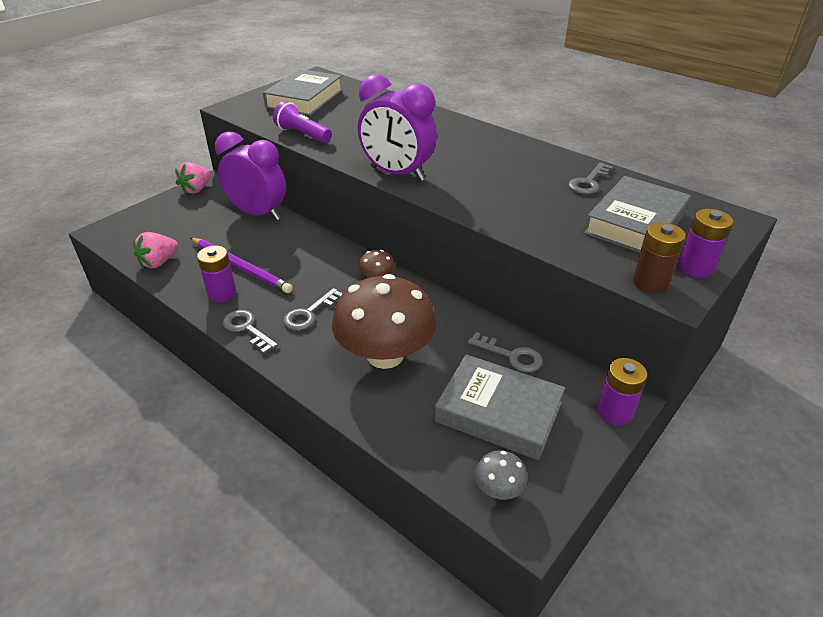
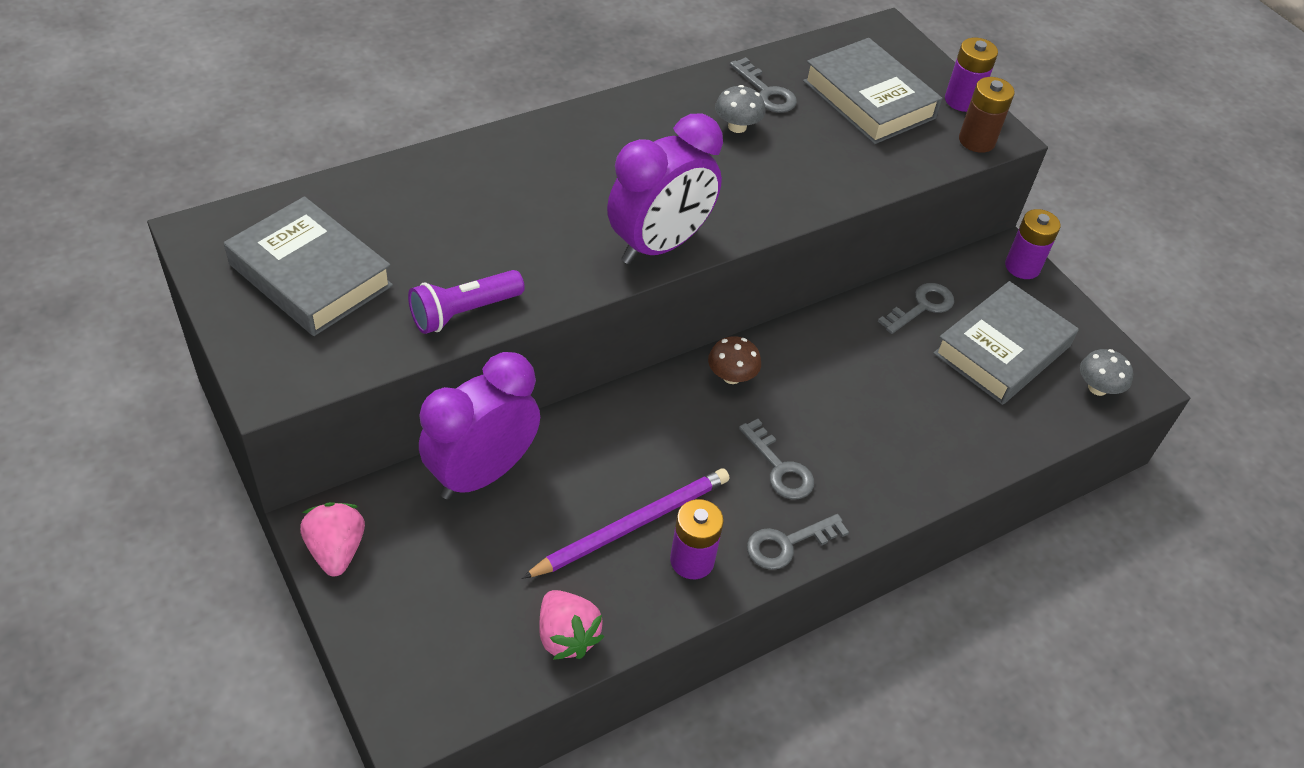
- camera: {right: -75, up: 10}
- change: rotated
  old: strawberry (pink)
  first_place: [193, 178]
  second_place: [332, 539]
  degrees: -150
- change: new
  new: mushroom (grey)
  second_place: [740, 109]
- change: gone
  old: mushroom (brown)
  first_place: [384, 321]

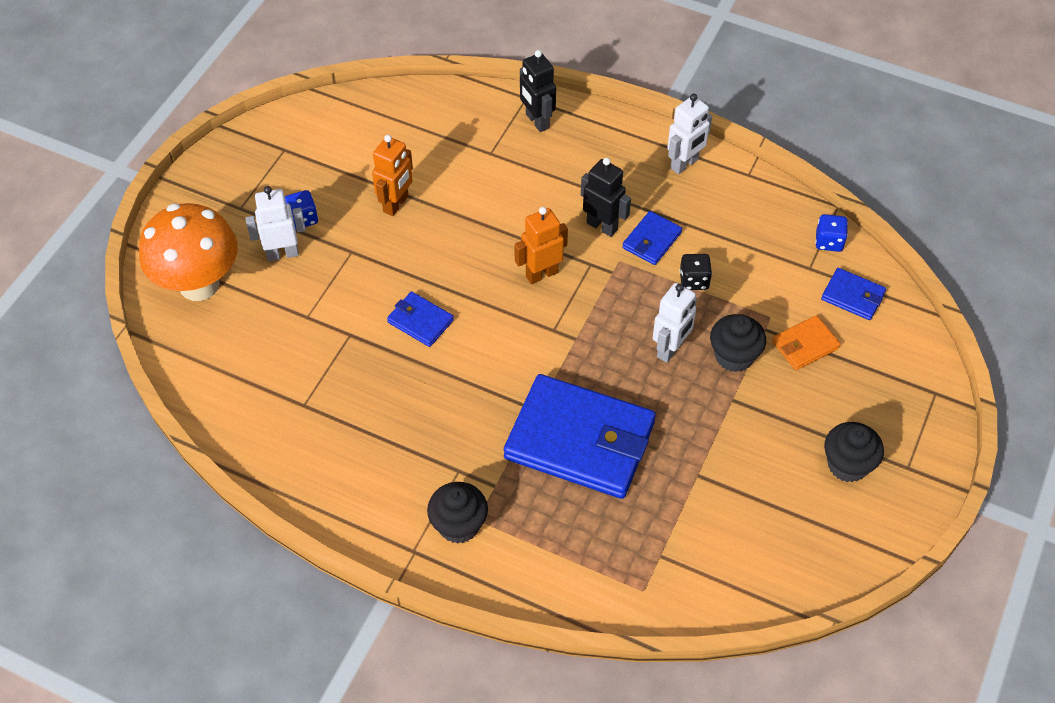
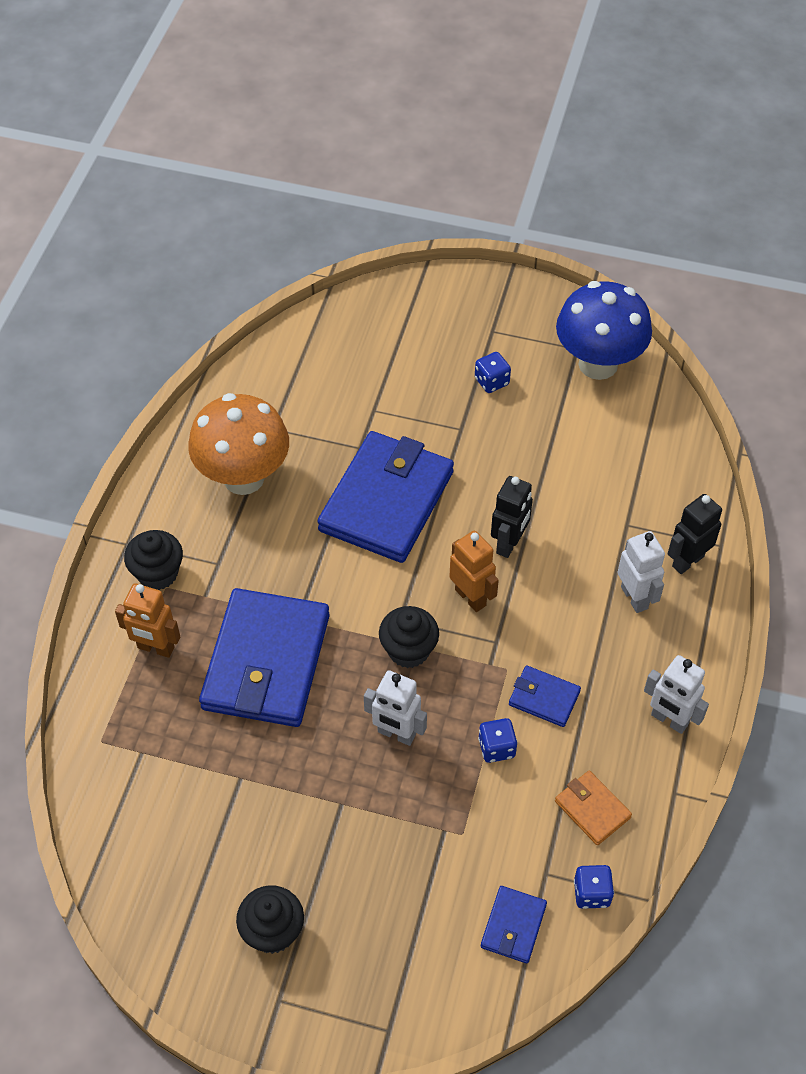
- camera: {right: 80, up: 0}
- change: shifted
  old: robot (orange)
  first_place: [392, 175]
  second_place: [147, 620]
- change: shifted
  old: mushroom (orange)
  first_place: [188, 252]
  second_place: [238, 444]
- change: scaled
  old: wallet (blue)
  first_place: [420, 319]
  second_place: [385, 497]
  factor: 2.24
- change: shifted
  old: cupcake (black)
  first_place: [738, 343]
  second_place: [409, 637]
- change: repainted
  old: dice (black)
  new: dice (blue)
  first_place: [695, 272]
  second_place: [498, 740]
- change: shifted
  old: robot (black)
  first_place: [606, 197]
  second_place: [512, 517]
- change: shifted
  old: wallet (orange)
  first_place: [806, 342]
  second_place: [593, 807]
- change: new
  new: mushroom (blue)
  second_place: [604, 330]
- change: shifted
  old: robot (white)
  first_place: [275, 223]
  second_place: [641, 572]

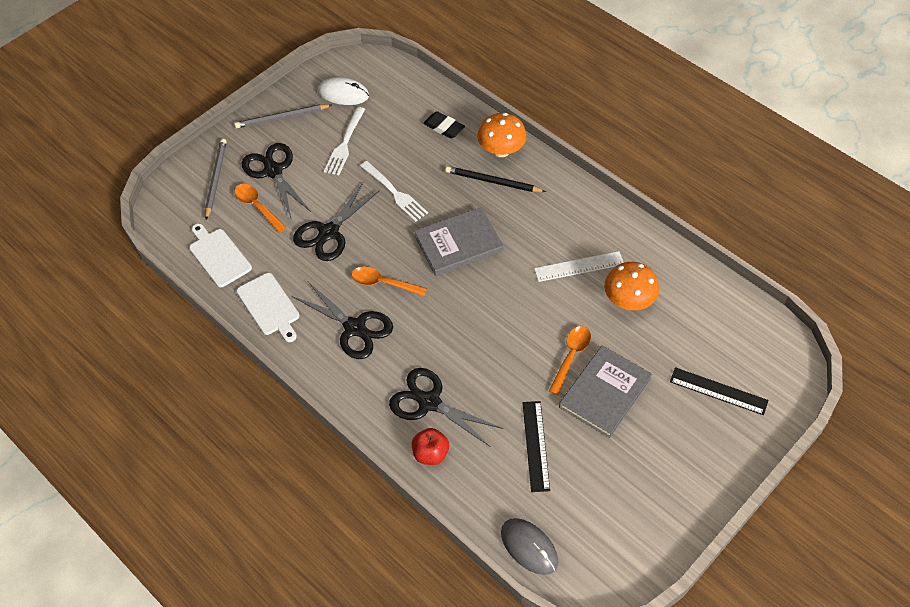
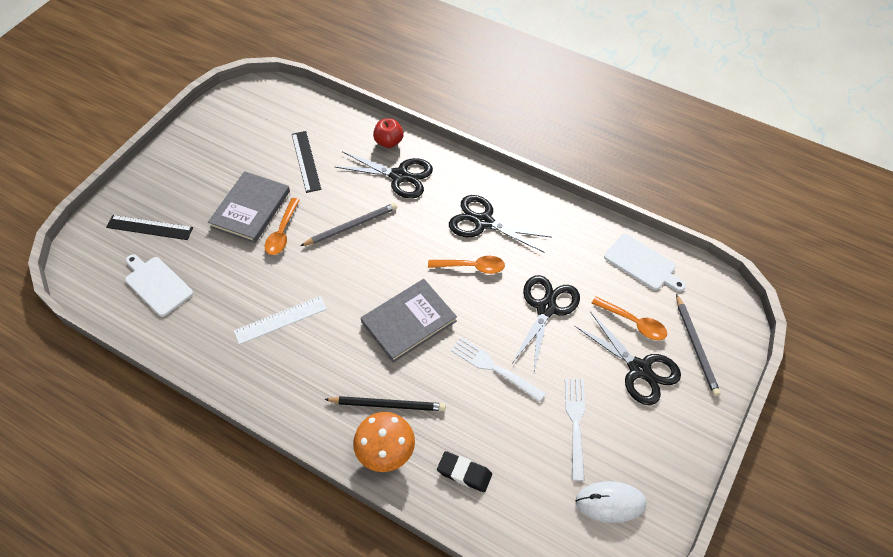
- camera: {right: 165, up: 0}
- change: shifted
  old: cutting board (white)
  first_place: [268, 307]
  second_place: [159, 285]
- change: shifted
  old: pencil (grey)
  first_place: [283, 116]
  second_place: [348, 224]
- change: gone
  old: mouse (grey)
  first_place: [529, 546]
- change: gone
  old: mushroom (orange)
  first_place: [631, 286]

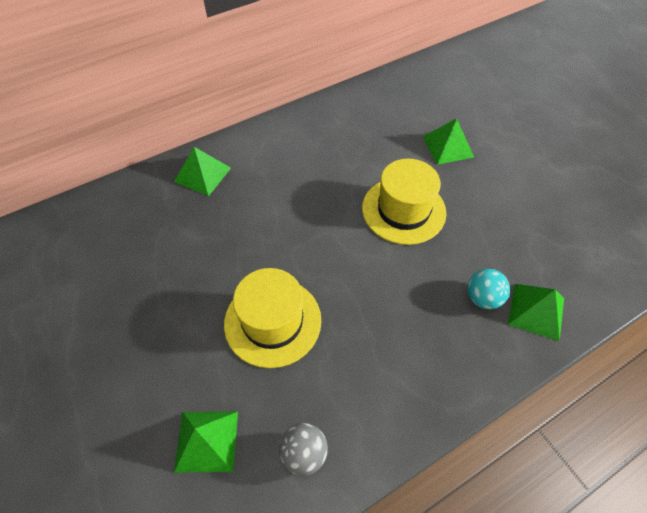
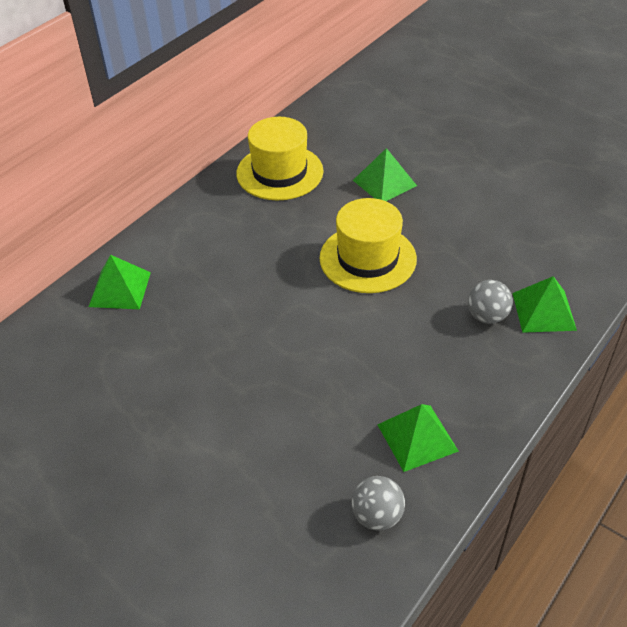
- camera: {right: -20, up: -10}
- change: shifted
  old: hat (yellow)
  first_place: [272, 318]
  second_place: [280, 158]
- change: shifted
  old: pyramid (green)
  first_place: [206, 442]
  second_place: [418, 438]
- change: repainted
  old: ball (turquoise)
  new: ball (grey)
  first_place: [488, 289]
  second_place: [490, 302]

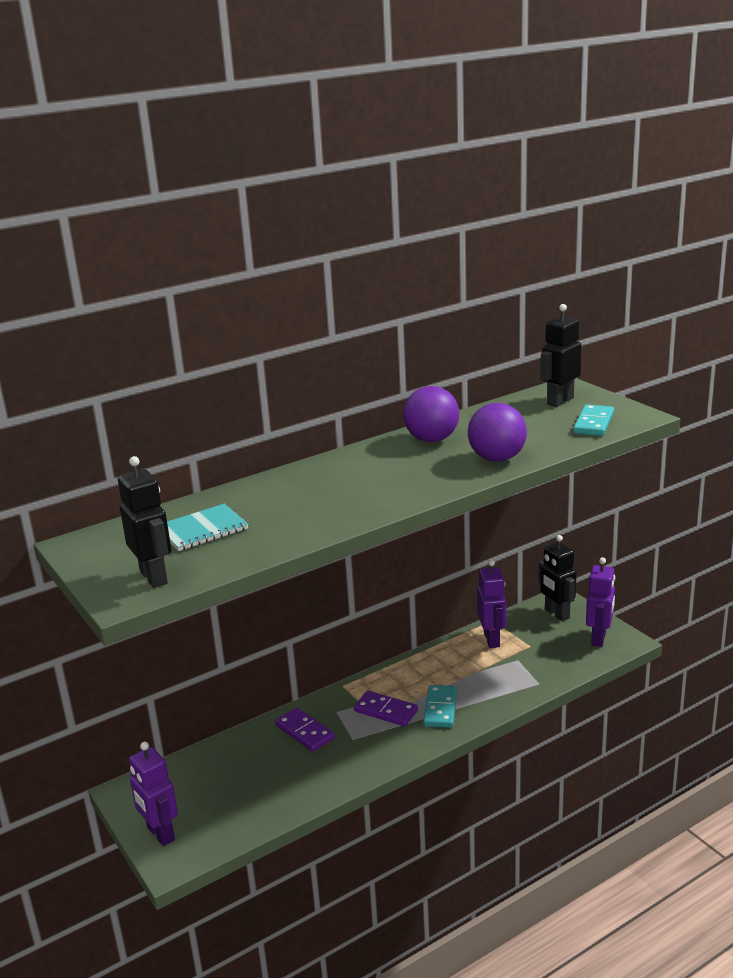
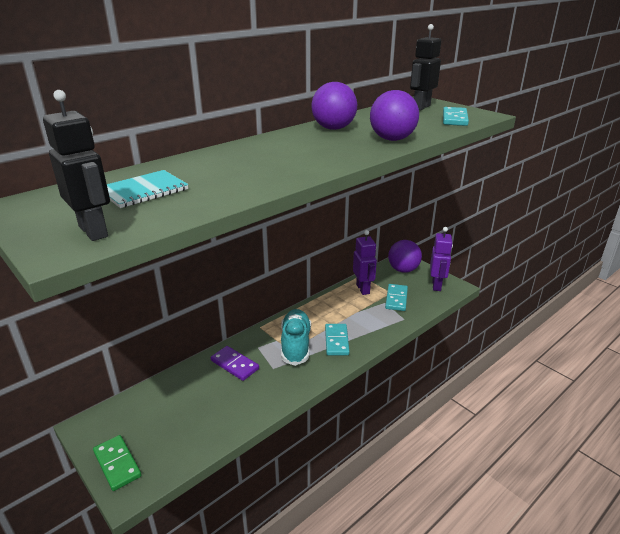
- camera: {right: -10, up: 5}
- change: swapped
  old: robot (purple)
  new: domino (green)
  first_place: [153, 794]
  second_place: [117, 463]
- change: swapped
  old: domino (purple)
  new: shoe (turquoise)
  first_place: [386, 708]
  second_place: [296, 337]
- change: new
  new: domino (turquoise)
  second_place: [396, 297]
- change: swapped
  old: robot (black)
  new: ball (purple)
  first_place: [557, 578]
  second_place: [405, 256]

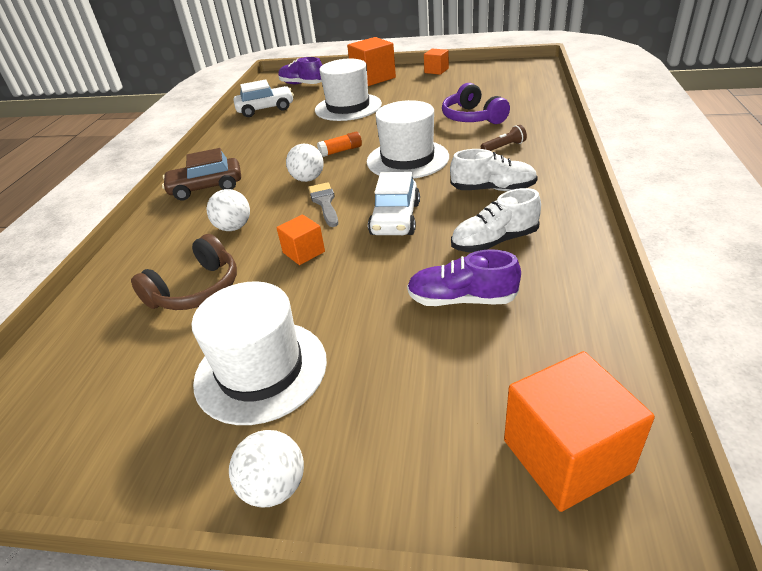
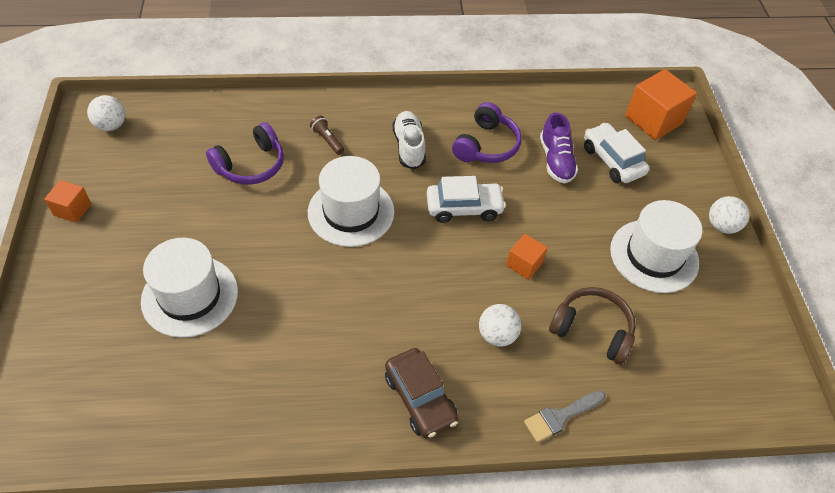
- camera: {right: -110, up: 15}
- change: shifted
  old: ball (white)
  first_place: [305, 163]
  second_place: [106, 113]
- change: swapped
  old: shoe (white)
  new: headphones (purple)
  first_place: [496, 220]
  second_place: [487, 132]
- change: shifted
  old: brush (grey)
  first_place: [323, 204]
  second_place: [564, 416]
- change: shifted
  old: car (white)
  first_place: [263, 98]
  second_place: [616, 153]
- change: gone
  old: shoe (purple)
  first_place: [300, 70]
- change: gone
  old: glue stick (orange)
  first_place: [339, 144]
- change: gone
  old: cube (orange)
  first_place: [371, 61]

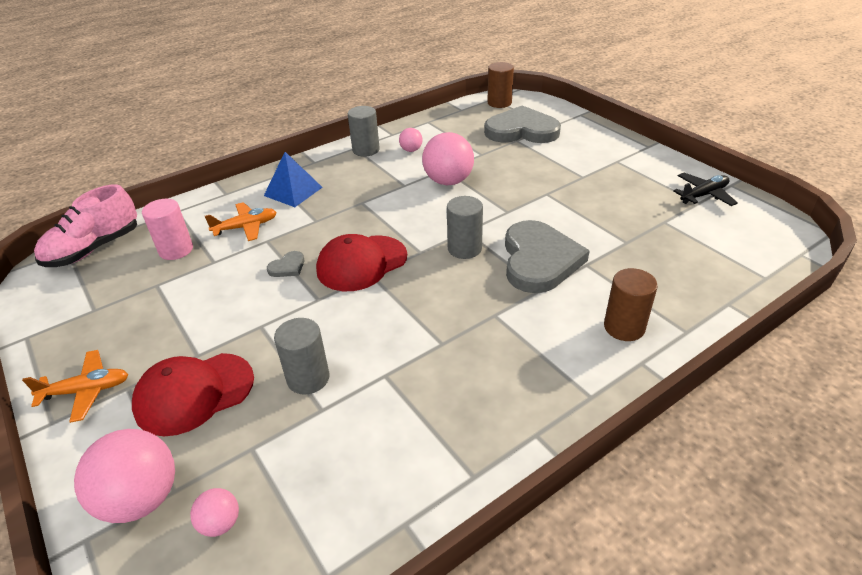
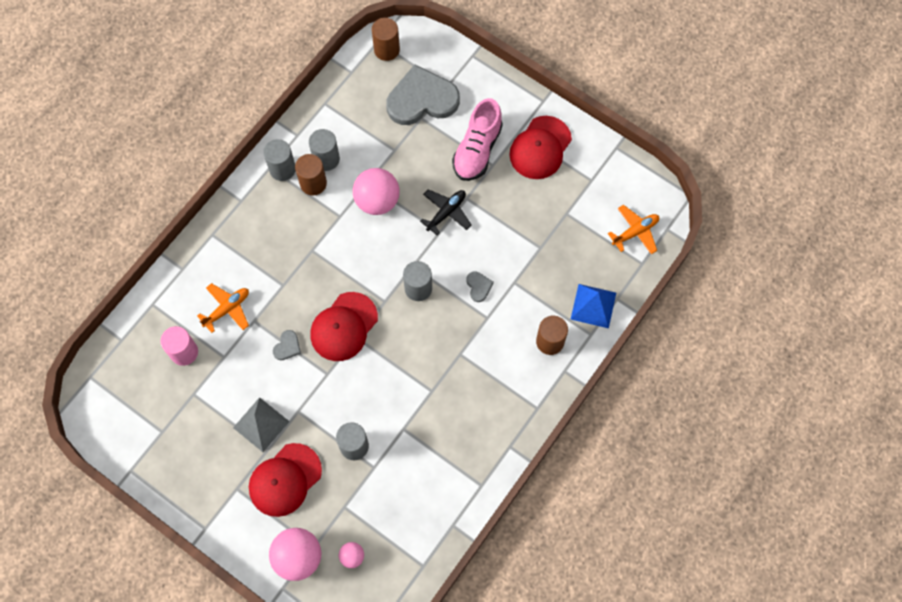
- camera: {right: -20, up: 30}
- change: new
  new: pyramid (grey)
  second_place: [261, 424]
- change: new
  new: cylinder (brown)
  second_place: [311, 175]
- change: swapped
  old: ball (pink)
  new: cylinder (grey)
  first_place: [410, 140]
  second_place: [324, 150]
- change: shifted
  old: plane (black)
  first_place: [705, 189]
  second_place: [445, 213]
- change: shifted
  old: shoe (pink)
  first_place: [85, 225]
  second_place: [477, 139]
- change: scaled
  old: heart (grey)
  first_place: [547, 256]
  second_place: [480, 286]
  factor: 0.41
- change: new
  new: cap (red)
  second_place: [540, 147]
- change: shifted
  old: pyramid (blue)
  first_place: [293, 179]
  second_place: [593, 306]
- change: shifted
  old: plane (orange)
  first_place: [75, 386]
  second_place: [633, 229]

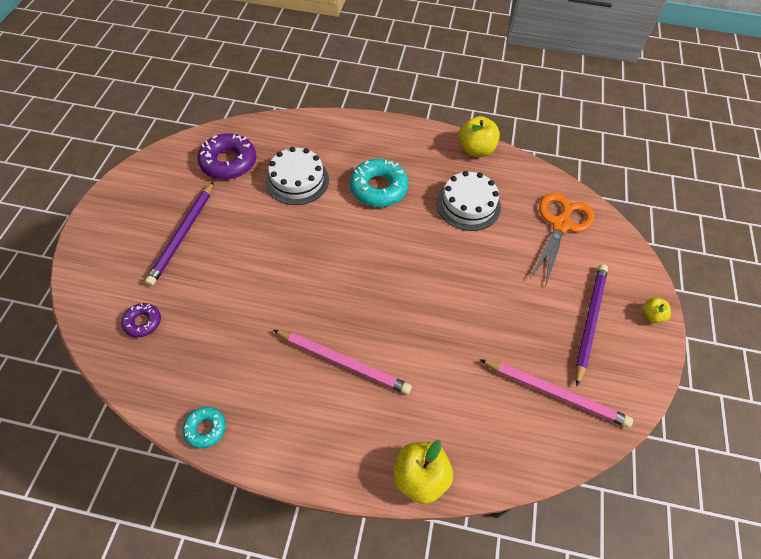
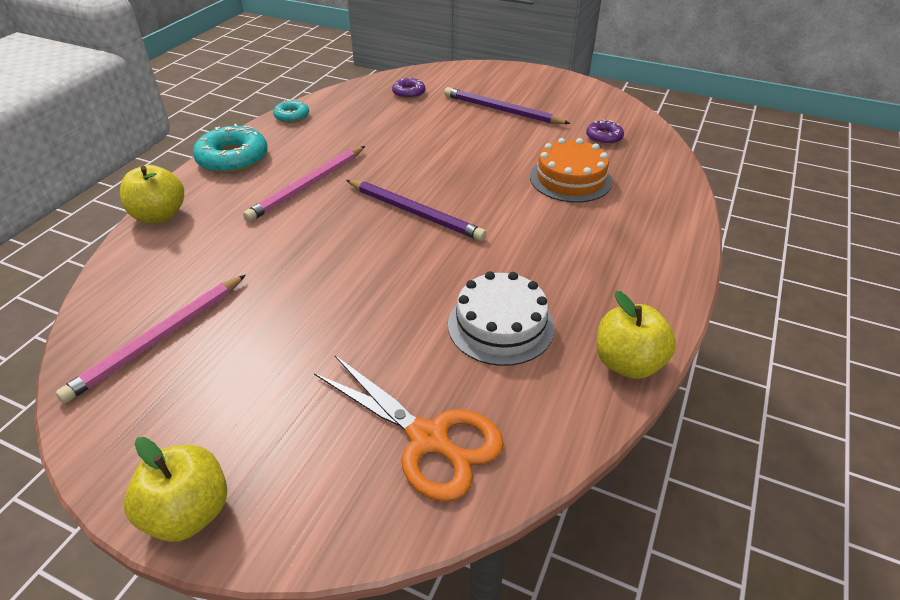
- camera: {right: 105, up: -15}
- change: scaled
  old: apple (yellow)
  first_place: [656, 310]
  second_place: [175, 489]
  factor: 1.85
- change: shifted
  old: donut (turquoise)
  first_place: [379, 183]
  second_place: [230, 148]
- change: shifted
  old: pencil (purple)
  first_place: [591, 325]
  second_place: [416, 210]
- change: repainted
  old: cake (white)
  new: cake (orange)
  first_place: [297, 176]
  second_place: [571, 170]
- change: scaled
  old: donut (purple)
  first_place: [227, 156]
  second_place: [605, 132]
  factor: 0.54

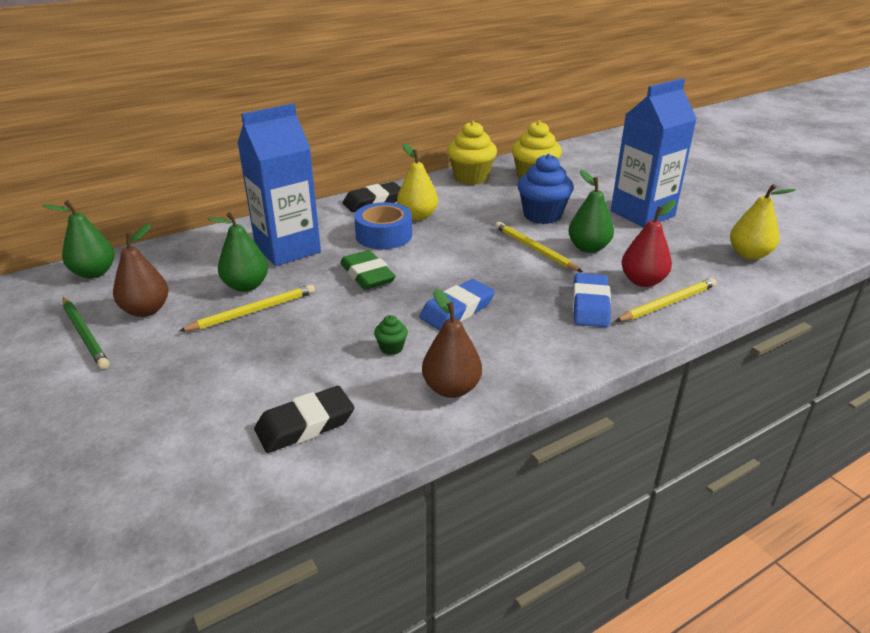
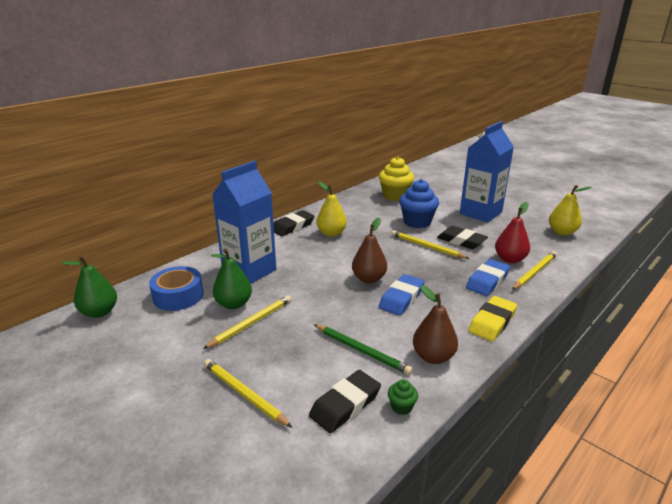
- camera: {right: -15, up: -5}
- change: shifted
  old: tape (blue)
  first_place: [383, 225]
  second_place: [176, 288]
- change: new
  new: pencil (yellow)
  second_place: [248, 393]
- change: shifted
  old: pencil (green)
  first_place: [86, 333]
  second_place: [363, 349]
- change: shifted
  old: pear (brown)
  first_place: [140, 270]
  second_place: [369, 250]
- change: shifted
  old: cupcake (green)
  first_place: [391, 335]
  second_place: [403, 397]
- change: swapped
  old: pear (green)
  new: eraser (black)
  first_place: [591, 211]
  second_place: [462, 237]
- change: rotated
  old: eraser (blue)
  first_place: [592, 300]
  second_place: [488, 277]
  degrees: 45
- change: new
  new: eraser (yellow)
  second_place: [492, 319]
- change: gone
  old: eraser (green)
  first_place: [368, 270]
- change: gone
  old: cupcake (yellow)
  first_place: [472, 153]

